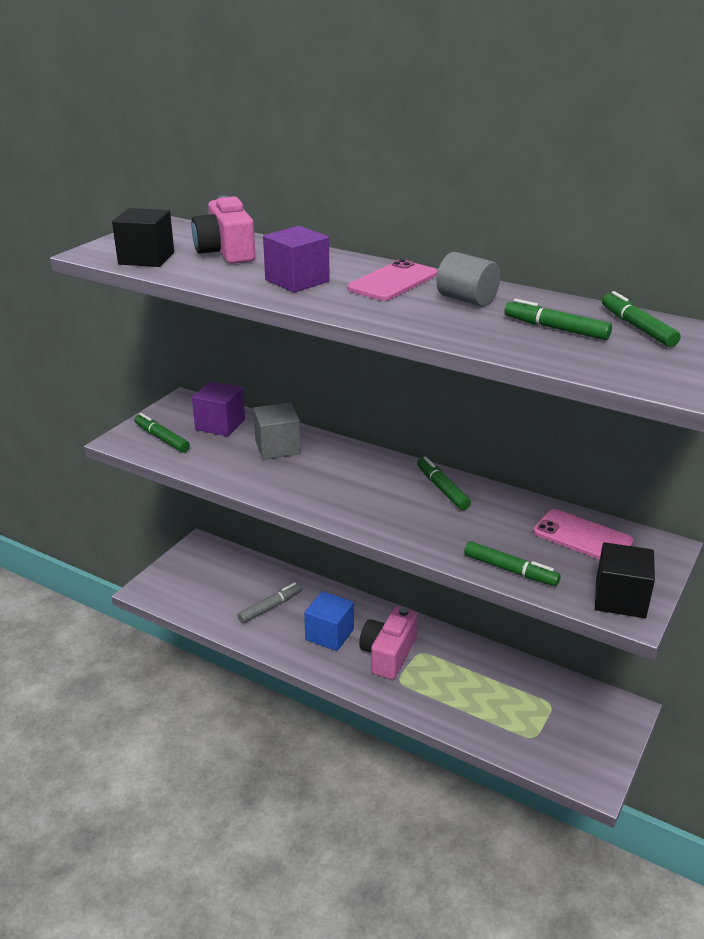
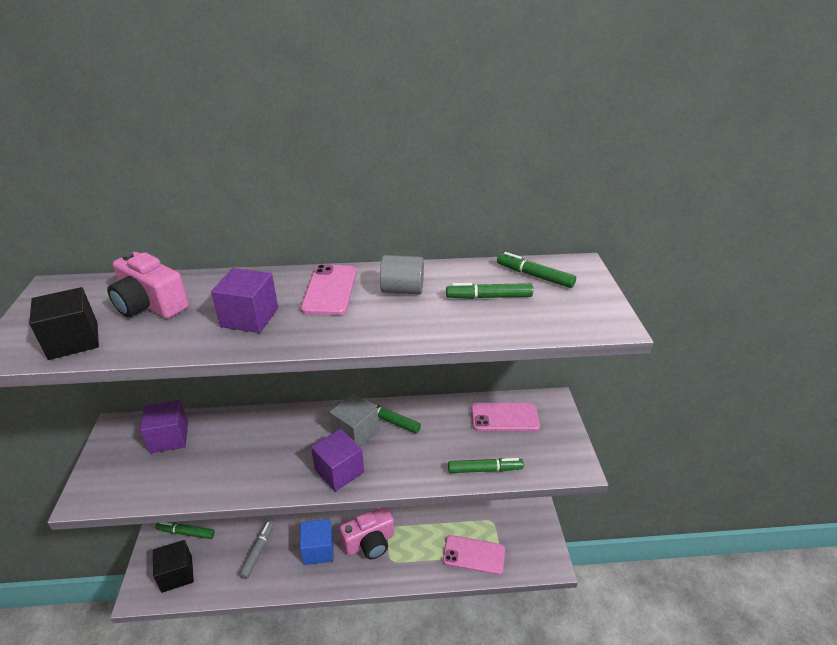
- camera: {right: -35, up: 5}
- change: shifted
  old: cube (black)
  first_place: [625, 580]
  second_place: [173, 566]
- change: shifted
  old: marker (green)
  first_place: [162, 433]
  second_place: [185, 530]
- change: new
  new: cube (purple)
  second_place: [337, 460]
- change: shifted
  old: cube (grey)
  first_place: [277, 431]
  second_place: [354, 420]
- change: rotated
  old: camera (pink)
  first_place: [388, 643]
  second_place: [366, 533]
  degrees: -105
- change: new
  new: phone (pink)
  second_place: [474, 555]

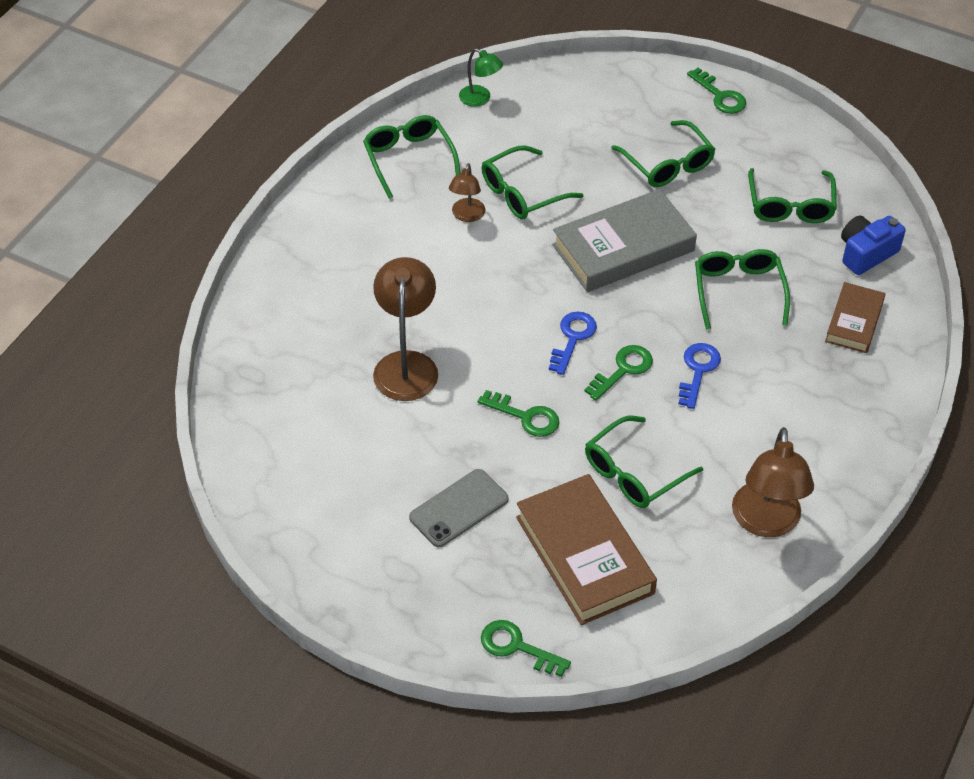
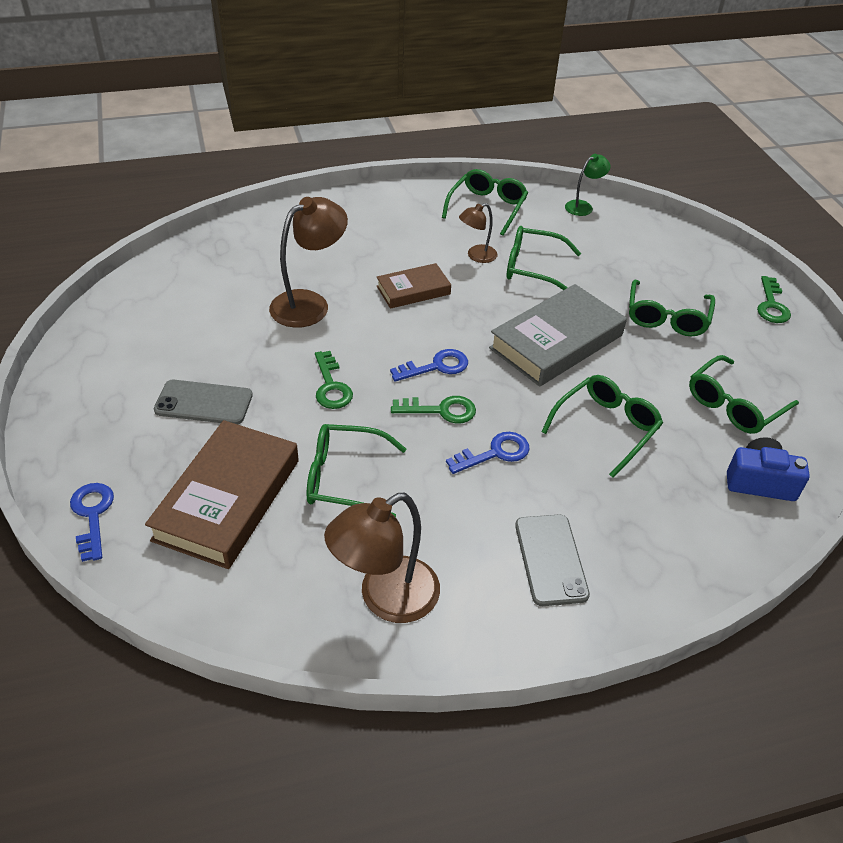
- camera: {right: 45, up: -5}
- change: repainted
  old: key (green)
  new: key (blue)
  first_place: [526, 648]
  second_place: [92, 522]
- change: shifted
  old: book (brown)
  first_place: [855, 317]
  second_place: [414, 286]
- change: rotated
  old: book (grey)
  first_place: [624, 240]
  second_place: [558, 335]
  degrees: -60
- change: new
  new: phone (grey)
  second_place: [552, 560]
- change: rotated
  old: lamp (green)
  first_place: [481, 77]
  second_place: [587, 185]
  degrees: -120

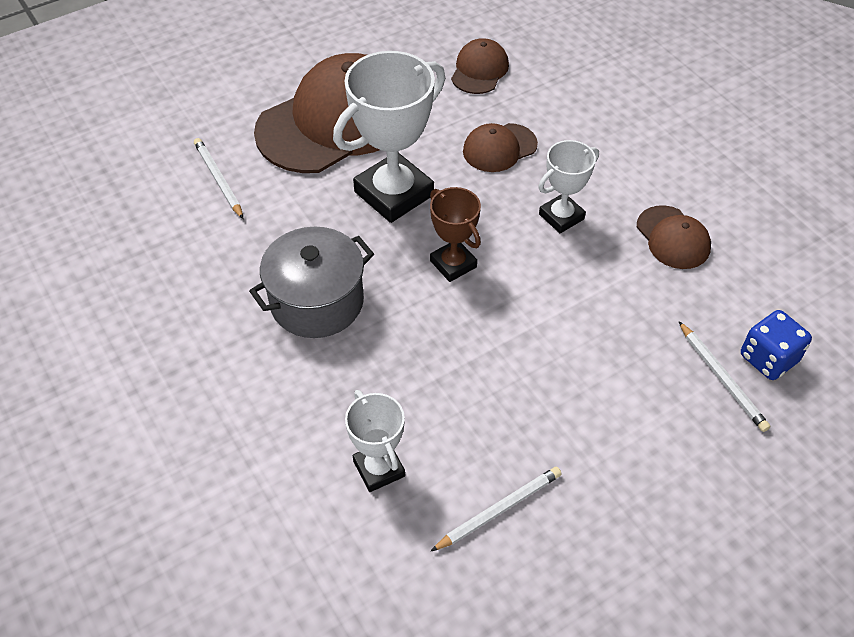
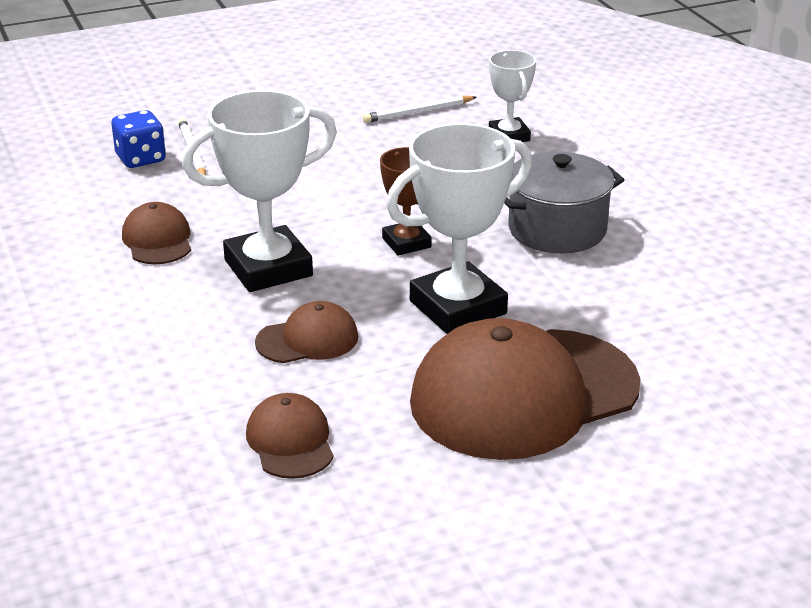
- camera: {right: -170, up: -20}
- change: scaled
  old: trophy (white)
  first_place: [568, 186]
  second_place: [259, 191]
  factor: 1.78
- change: rotated
  old: cap (brown)
  first_place: [480, 66]
  second_place: [290, 436]
  degrees: 135
- change: gone
  old: pencil (white)
  first_place: [218, 178]

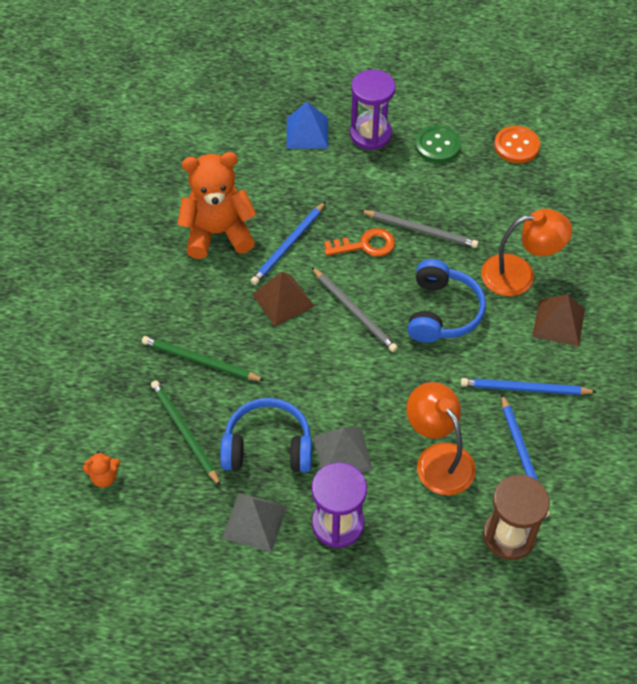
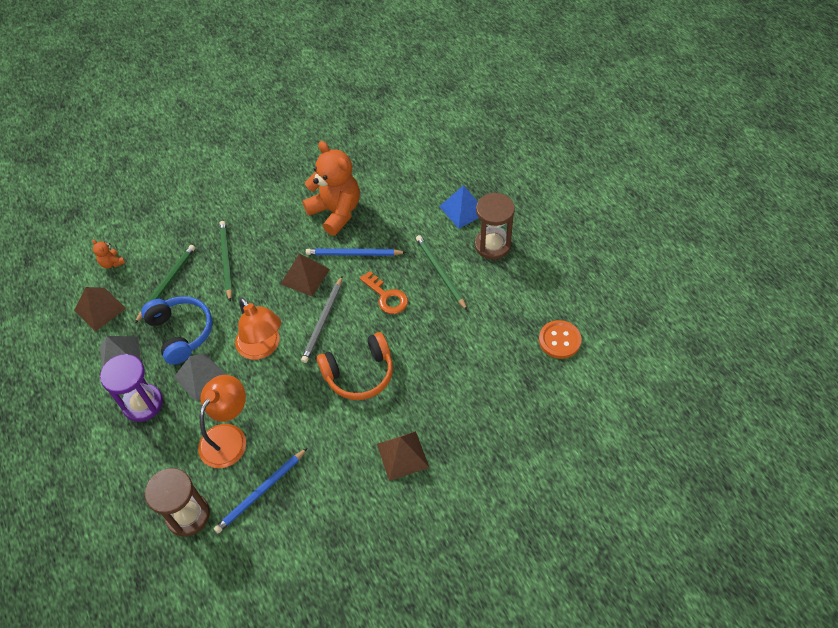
- camera: {right: 60, up: 0}
- change: new
  new: pyramid (brown)
  second_place: [100, 309]
- change: shifted
  old: lamp (orange)
  first_place: [526, 252]
  second_place: [258, 329]
- change: repainted
  old: headphones (blue)
  new: headphones (orange)
  first_place: [446, 301]
  second_place: [355, 366]
- change: new
  new: pencil (green)
  second_place: [441, 272]
- change: repainted
  old: hourglass (purple)
  new: hourglass (brown)
  first_place: [373, 109]
  second_place: [495, 226]
- change: gone
  old: pencil (grey)
  first_place: [419, 229]
- change: gone
  old: button (green)
  first_place: [438, 144]
- change: gone
  old: pencil (blue)
  first_place: [529, 386]

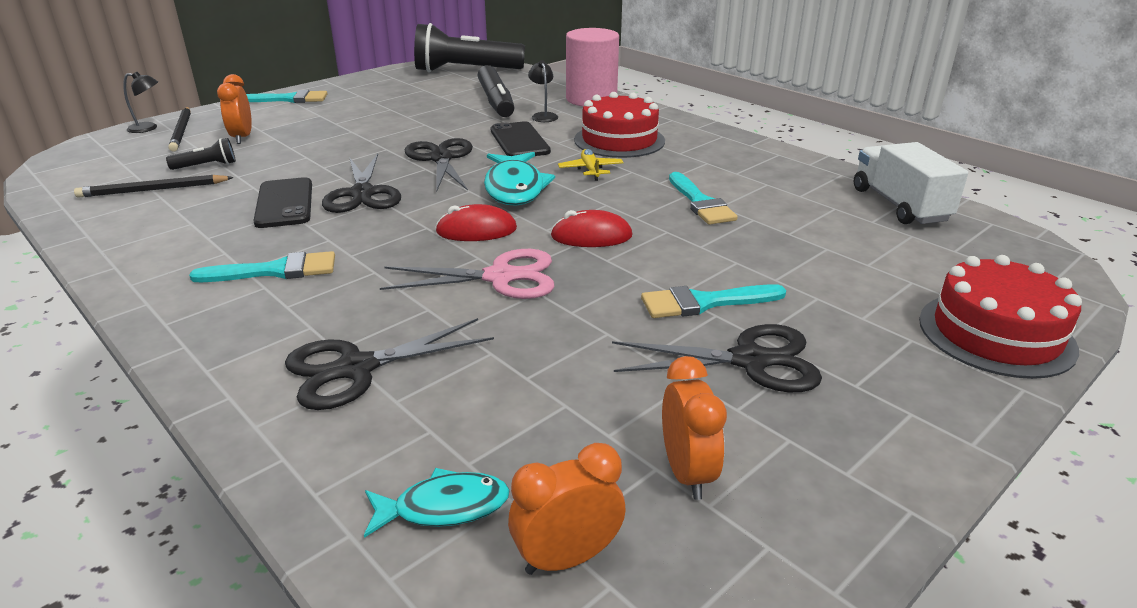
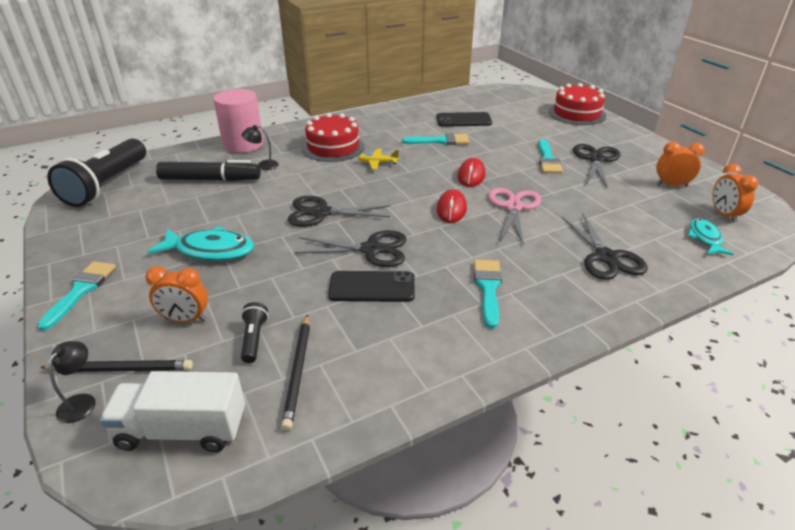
- camera: {right: -75, up: 5}
- change: shifted
  old: truck (white)
  first_place: [911, 183]
  second_place: [172, 411]
- change: shifted
  old: fish (turquoise)
  first_place: [519, 179]
  second_place: [200, 243]
- change: shifted
  old: phone (black)
  first_place: [520, 138]
  second_place: [464, 119]

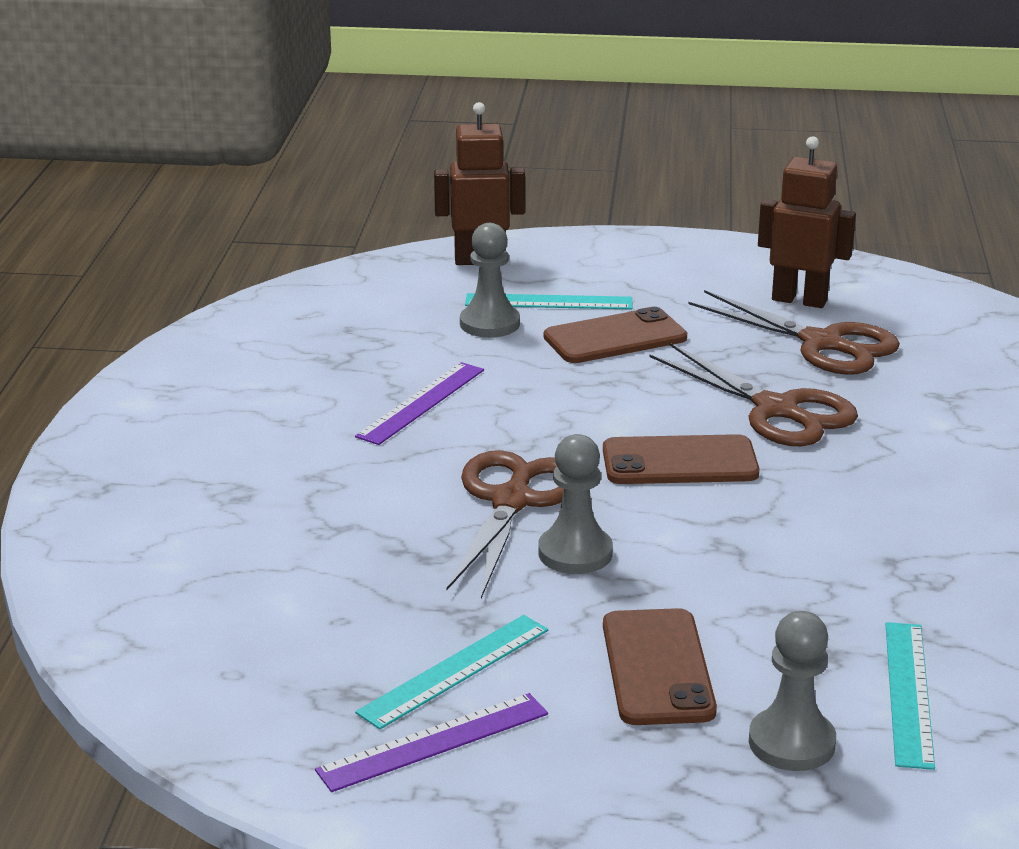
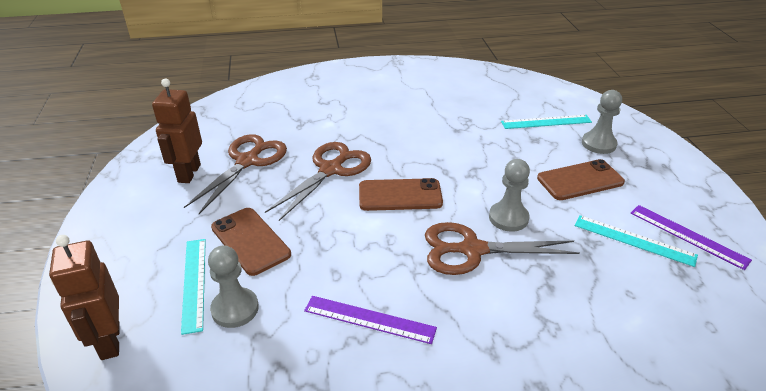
- camera: {right: -105, up: 10}
- change: rotated
  old: phone (brown)
  first_place: [681, 459]
  second_place: [401, 194]
  degrees: -75

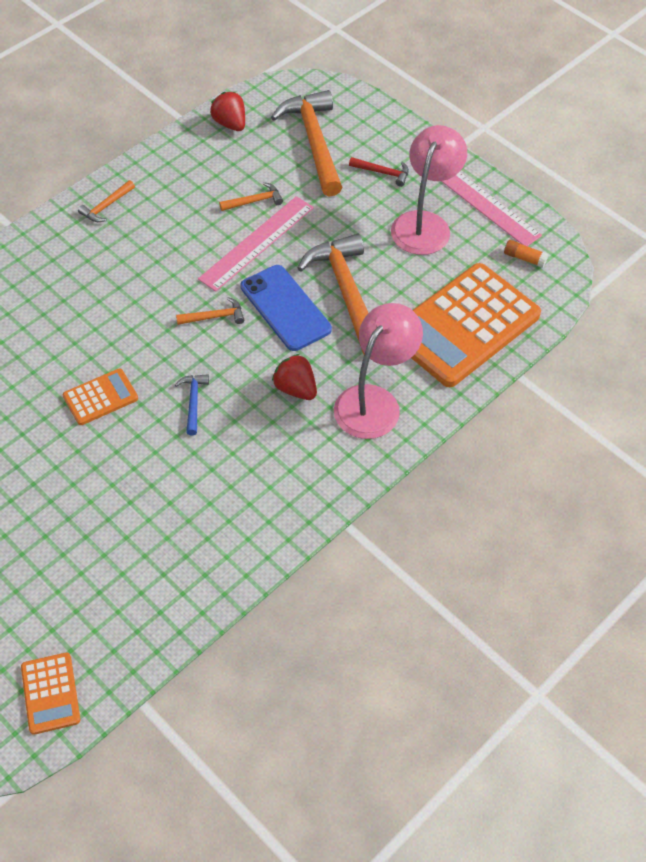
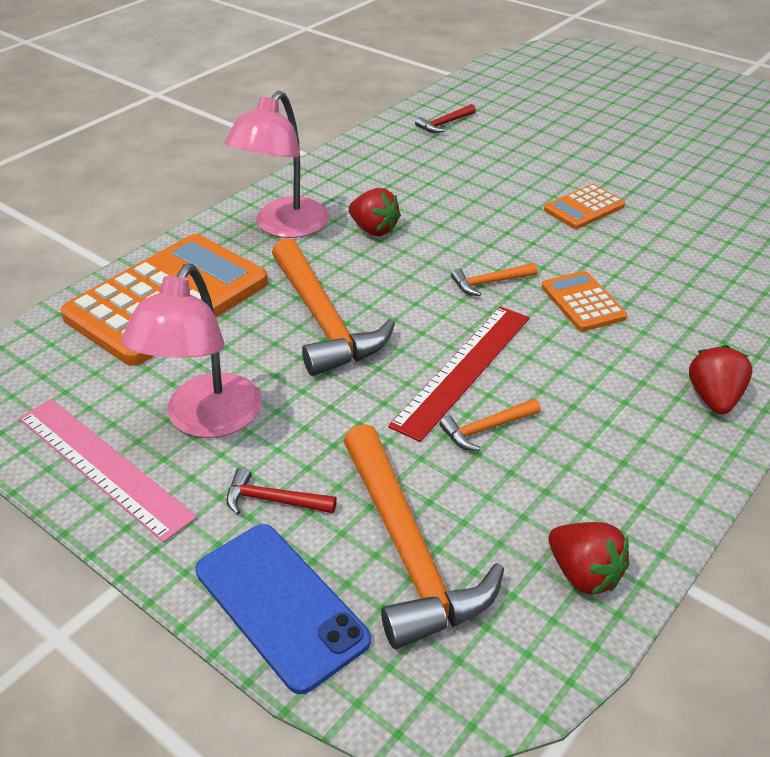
- camera: {right: 175, up: -15}
- change: shifted
  old: phone (blue)
  first_place: [286, 308]
  second_place: [283, 609]
- change: repainted
  old: ruler (pink)
  new: ruler (red)
  first_place: [256, 244]
  second_place: [459, 374]
- change: new
  new: hammer (red)
  second_place: [445, 118]
- change: shifted
  old: calculator (orange)
  first_place: [50, 694]
  second_place: [584, 301]
- change: swapped
  old: hammer (orange)
  new: strawberry (red)
  first_place: [106, 201]
  second_place: [721, 379]
- change: gone
  old: hammer (blue)
  first_place: [192, 404]
- change: gone
  old: glue stick (orange)
  first_place: [526, 254]

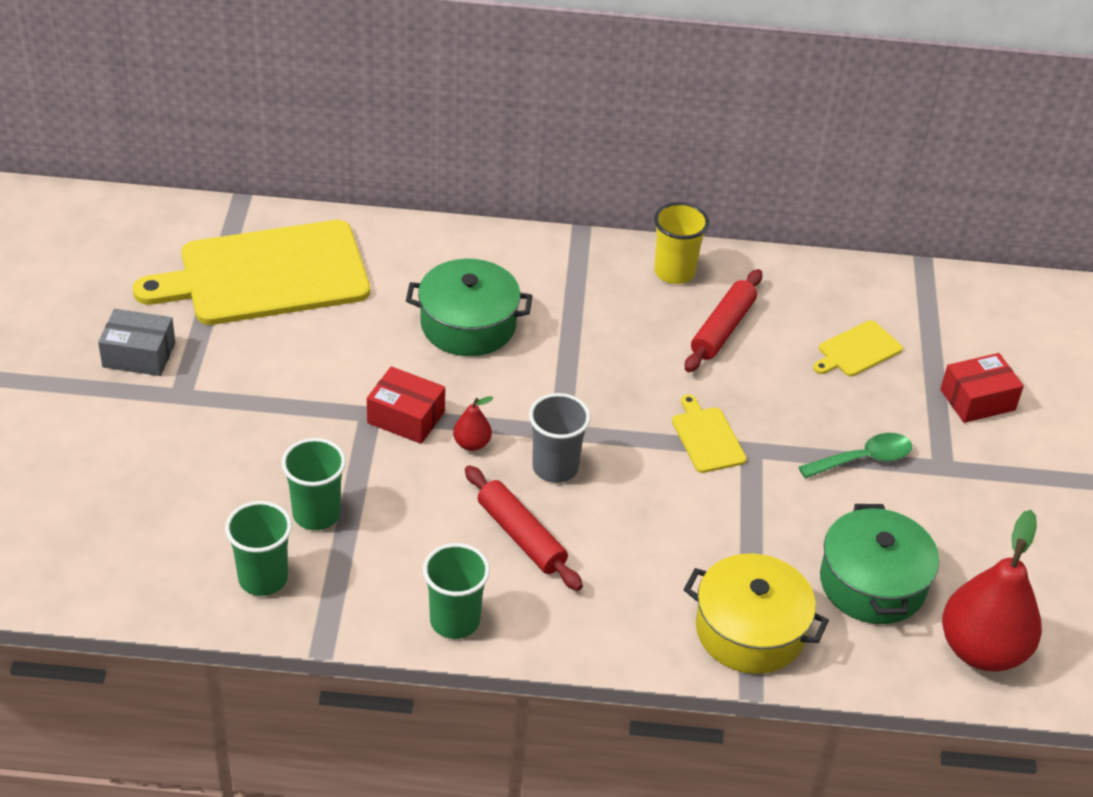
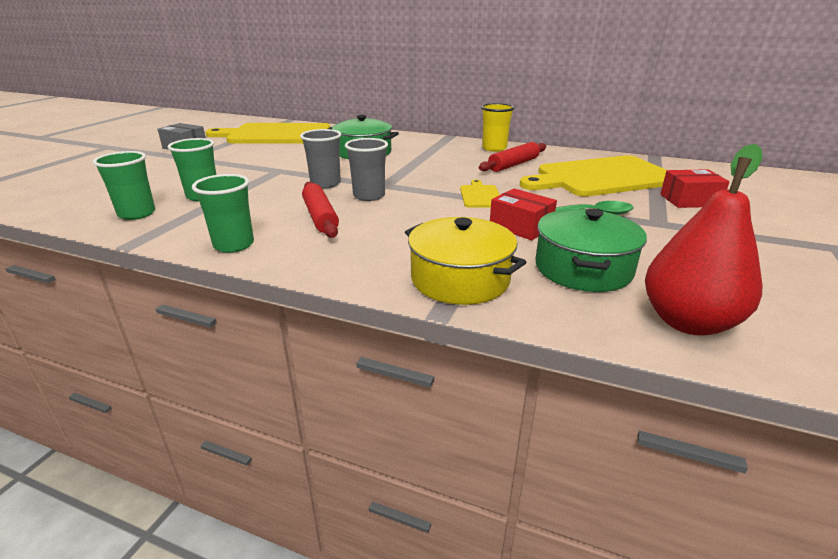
- camera: {right: 20, up: -15}
- change: swapped
  old: pear (red)
  new: cup (grey)
  first_place: [473, 423]
  second_place: [320, 159]
- change: shifted
  old: box (red)
  first_place: [406, 405]
  second_place: [523, 214]
- change: scaled
  old: cutting board (yellow)
  first_place: [858, 348]
  second_place: [593, 176]
  factor: 2.38

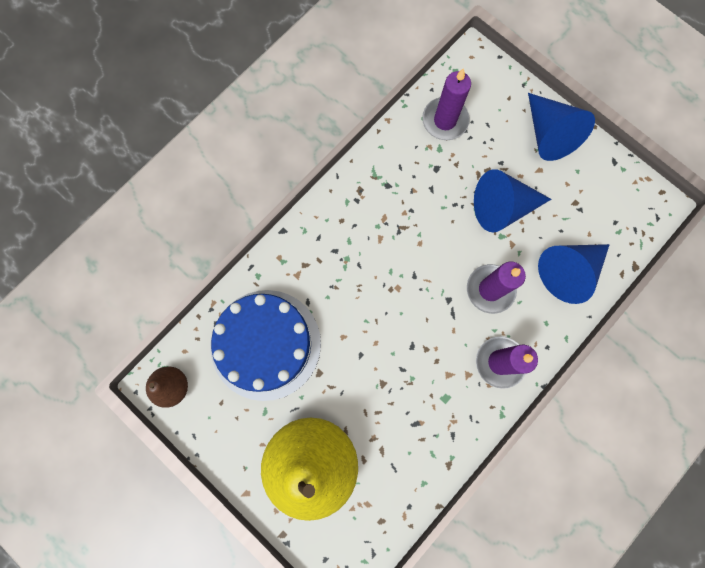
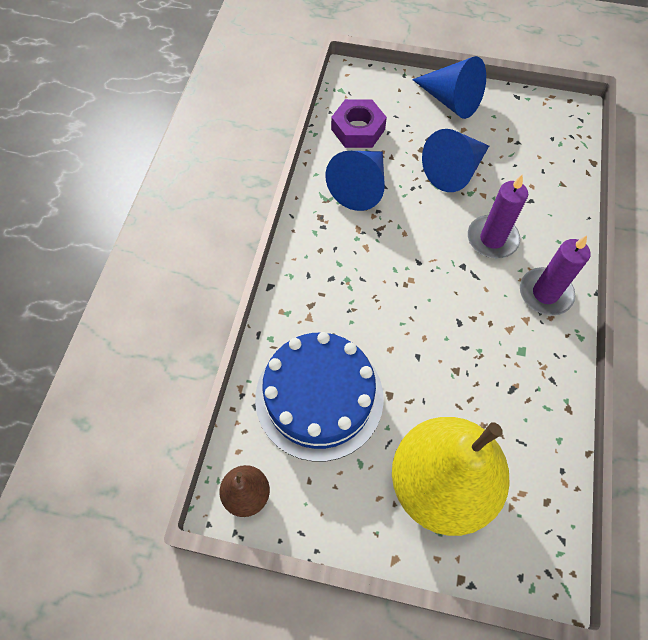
- camera: {right: -30, up: -15}
- change: shifted
  old: cone (blue)
  first_place: [574, 274]
  second_place: [355, 181]
- change: swapped
  old: candle (purple)
  new: nut (purple)
  first_place: [446, 104]
  second_place: [359, 123]

